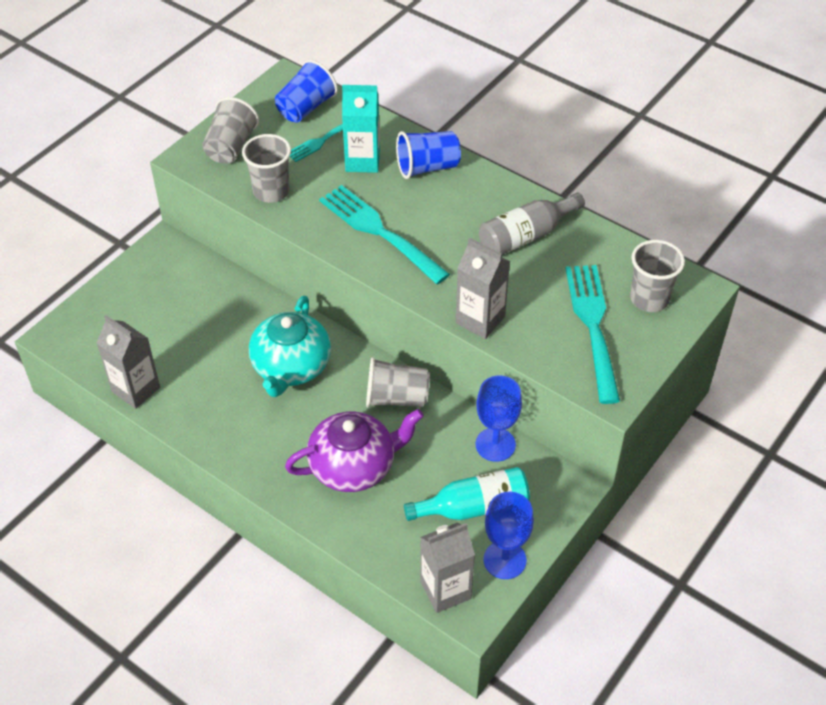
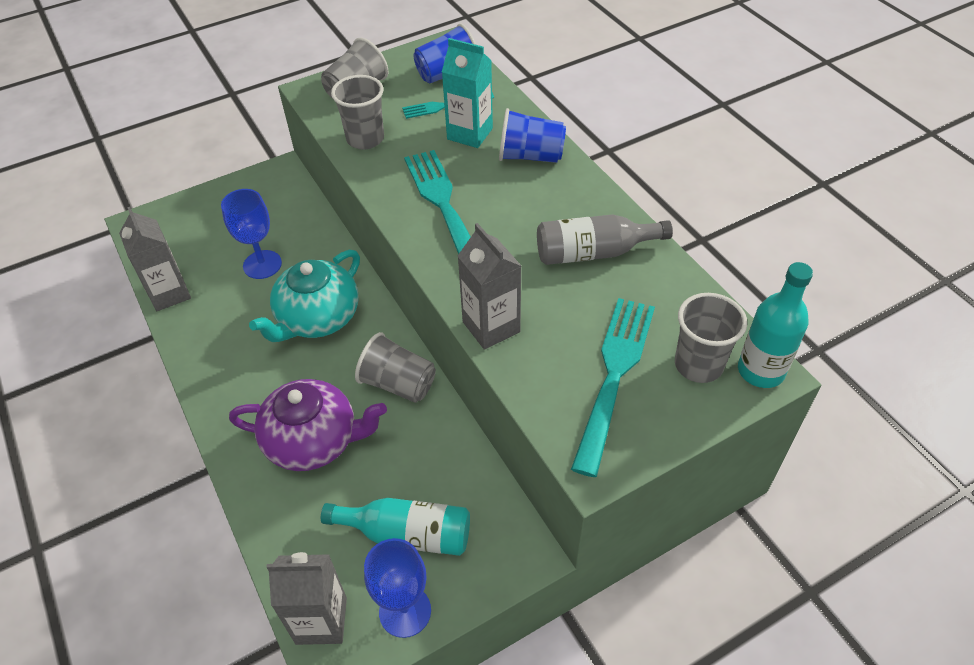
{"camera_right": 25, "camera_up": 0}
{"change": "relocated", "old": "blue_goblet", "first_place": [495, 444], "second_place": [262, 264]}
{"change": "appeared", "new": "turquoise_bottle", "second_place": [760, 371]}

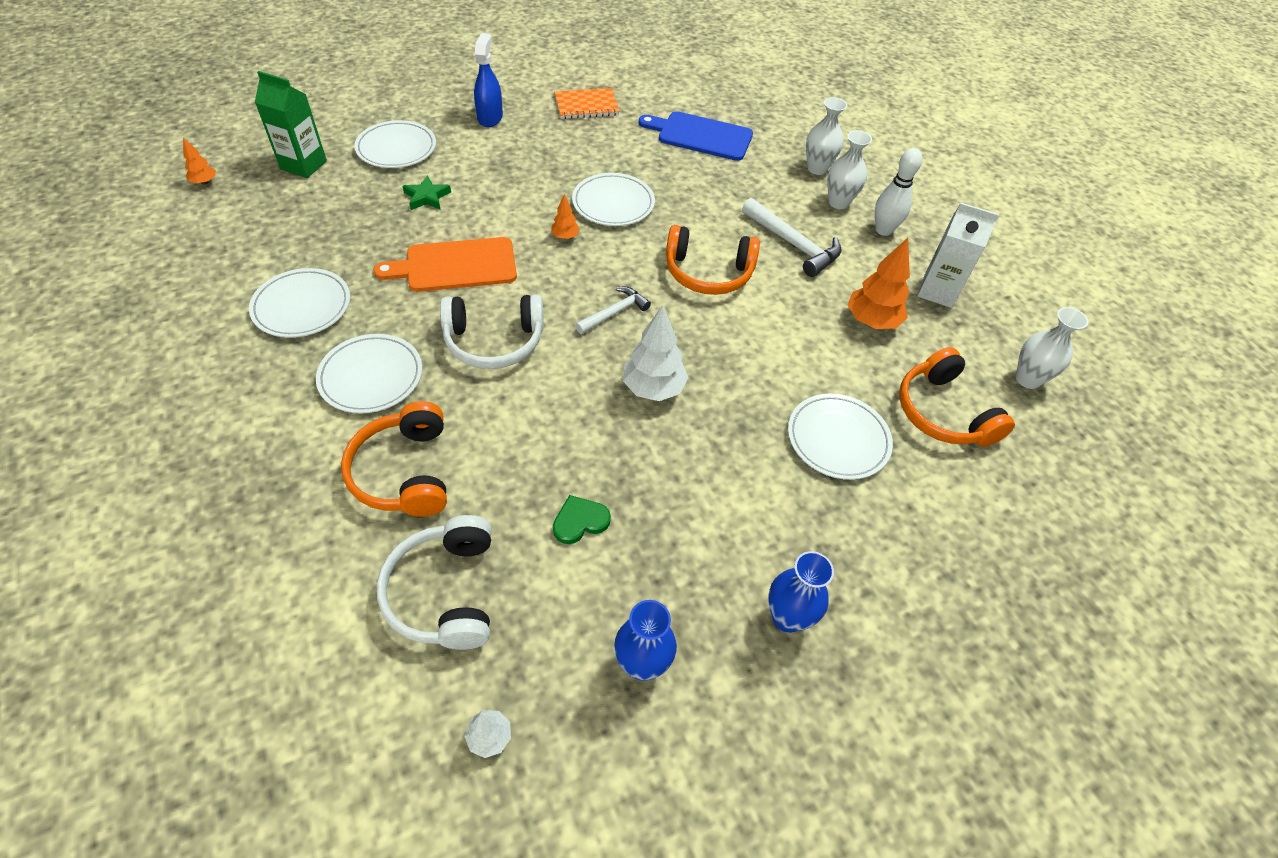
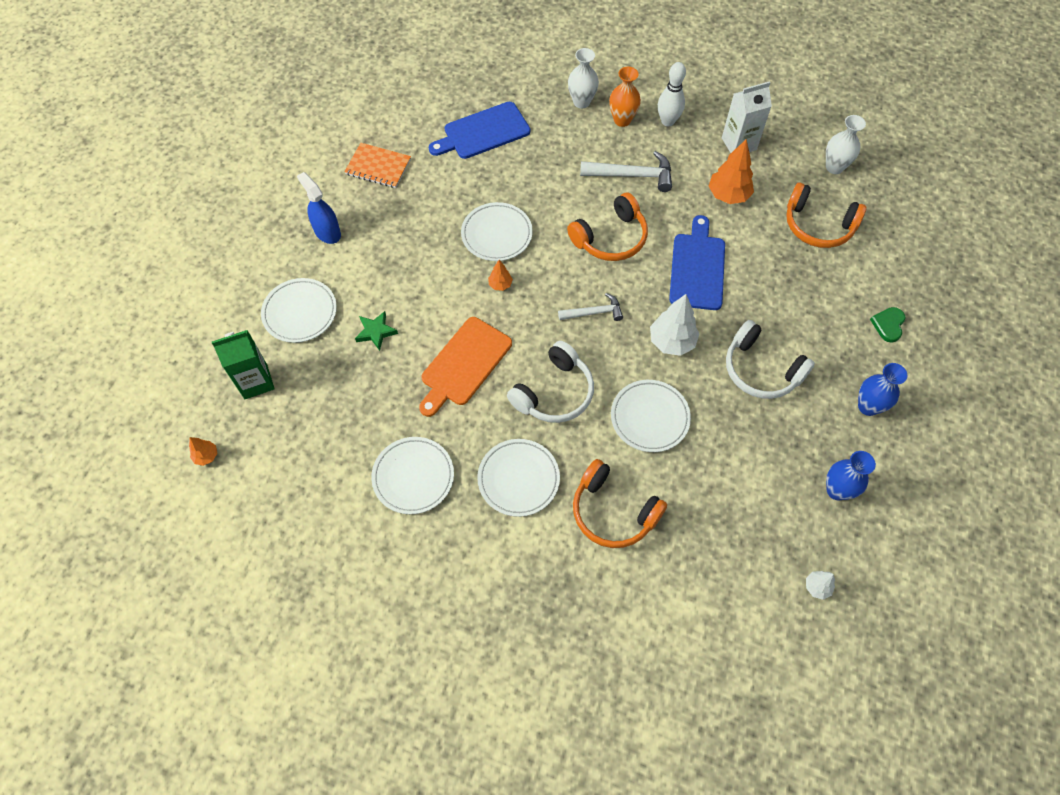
{"camera_right": -40, "camera_up": 10}
{"change": "relocated", "old": "white_headphones", "first_place": [445, 592], "second_place": [761, 369]}
{"change": "relocated", "old": "green_heart", "first_place": [580, 521], "second_place": [888, 325]}
{"change": "spun", "old": "orange_notebook", "first_place": [586, 105], "second_place": [378, 166], "degrees": 75}
{"change": "spun", "old": "white_hammer", "first_place": [614, 312], "second_place": [594, 312], "degrees": 75}
{"change": "relocated", "old": "white_plate", "first_place": [838, 439], "second_place": [650, 417]}
{"change": "colour", "old": "white_vase", "new": "orange_vase", "first_place": [838, 202], "second_place": [622, 120]}
{"change": "appeared", "new": "blue_cutting_board", "second_place": [697, 268]}

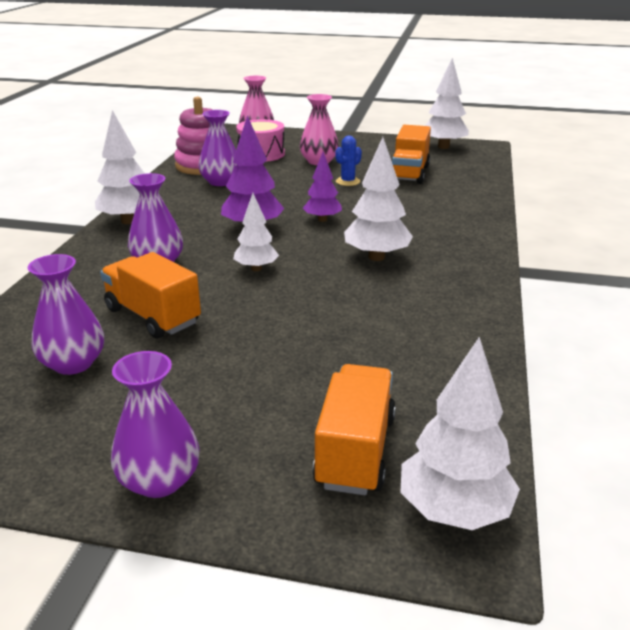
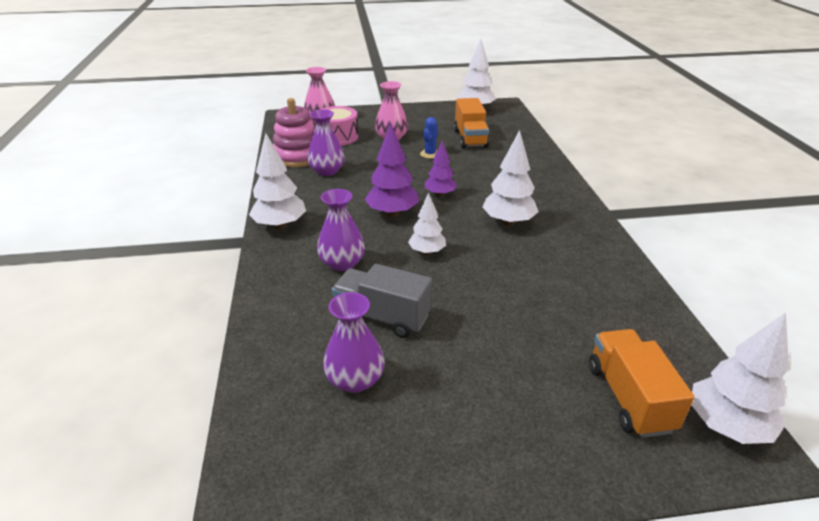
{"camera_right": -20, "camera_up": 5}
{"change": "colour", "old": "orange_truck", "new": "grey_truck", "first_place": [153, 316], "second_place": [382, 317]}
{"change": "missing", "old": "purple_vase", "first_place": [159, 480]}

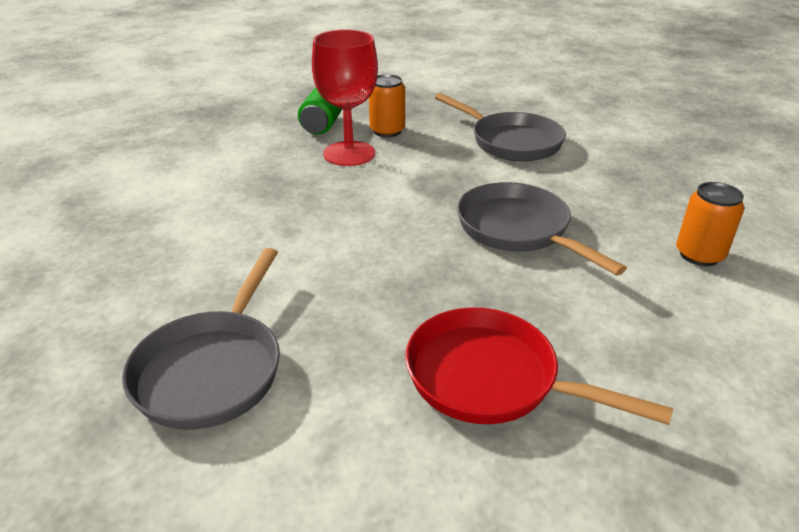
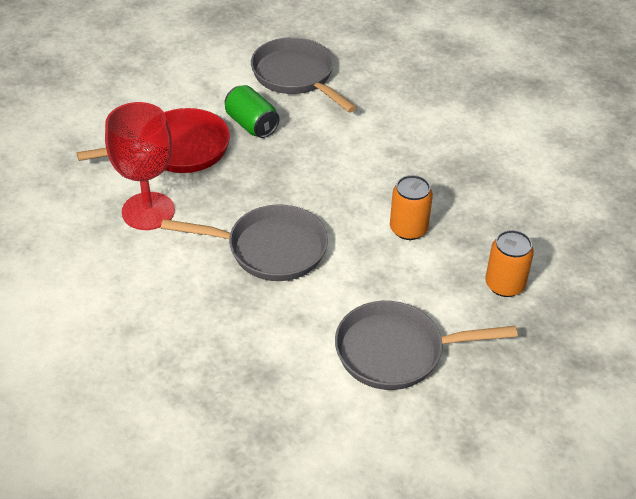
{"camera_right": 130, "camera_up": 10}
{"change": "relocated", "old": "green_can", "first_place": [322, 125], "second_place": [251, 124]}
{"change": "relocated", "old": "red_goblet", "first_place": [349, 154], "second_place": [148, 211]}
{"change": "relocated", "old": "orange_can", "first_place": [699, 255], "second_place": [408, 229]}

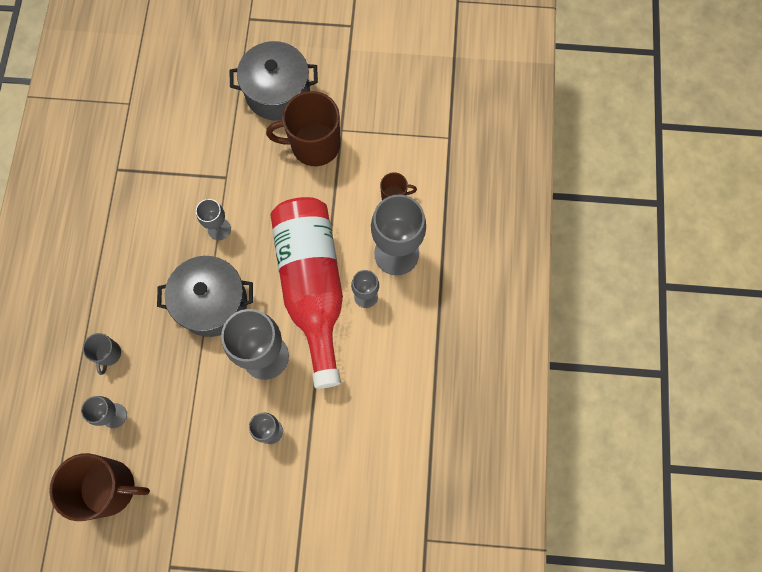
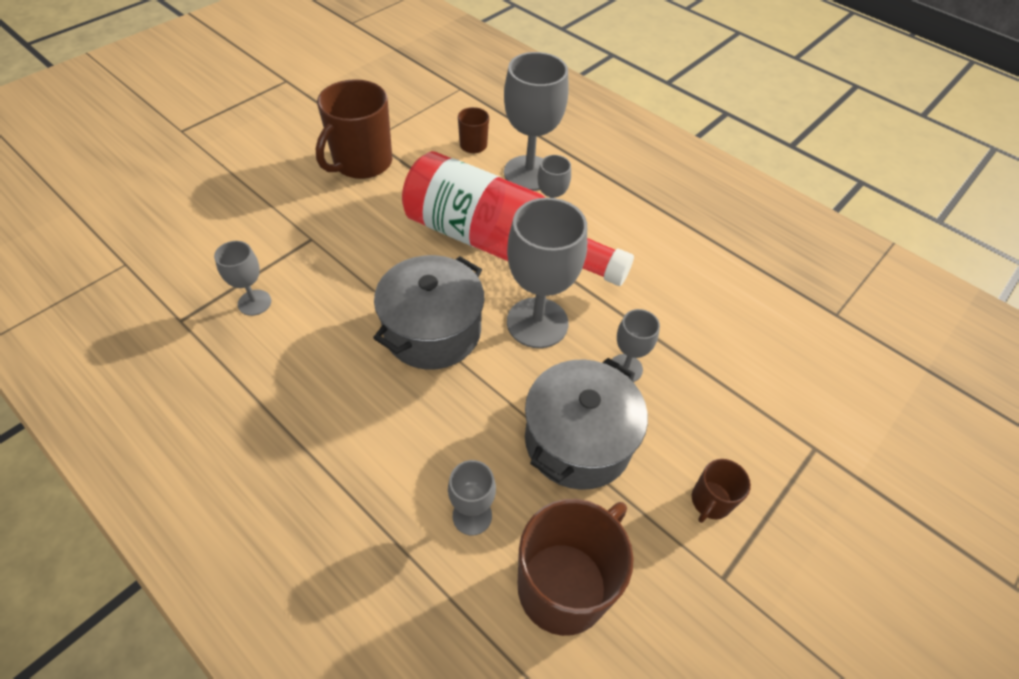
{"camera_right": -55, "camera_up": -20}
{"change": "missing", "old": "grey_mug", "first_place": [108, 354]}
{"change": "relocated", "old": "grey_goblet", "first_place": [219, 229], "second_place": [254, 302]}
{"change": "relocated", "old": "grey_pot", "first_place": [277, 92], "second_place": [578, 440]}
{"change": "appeared", "new": "brown_mug", "second_place": [710, 501]}

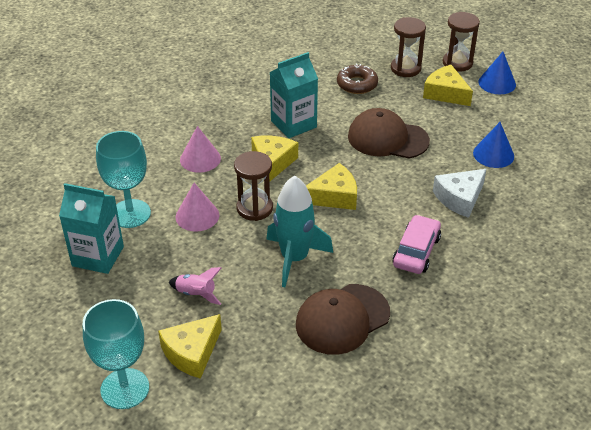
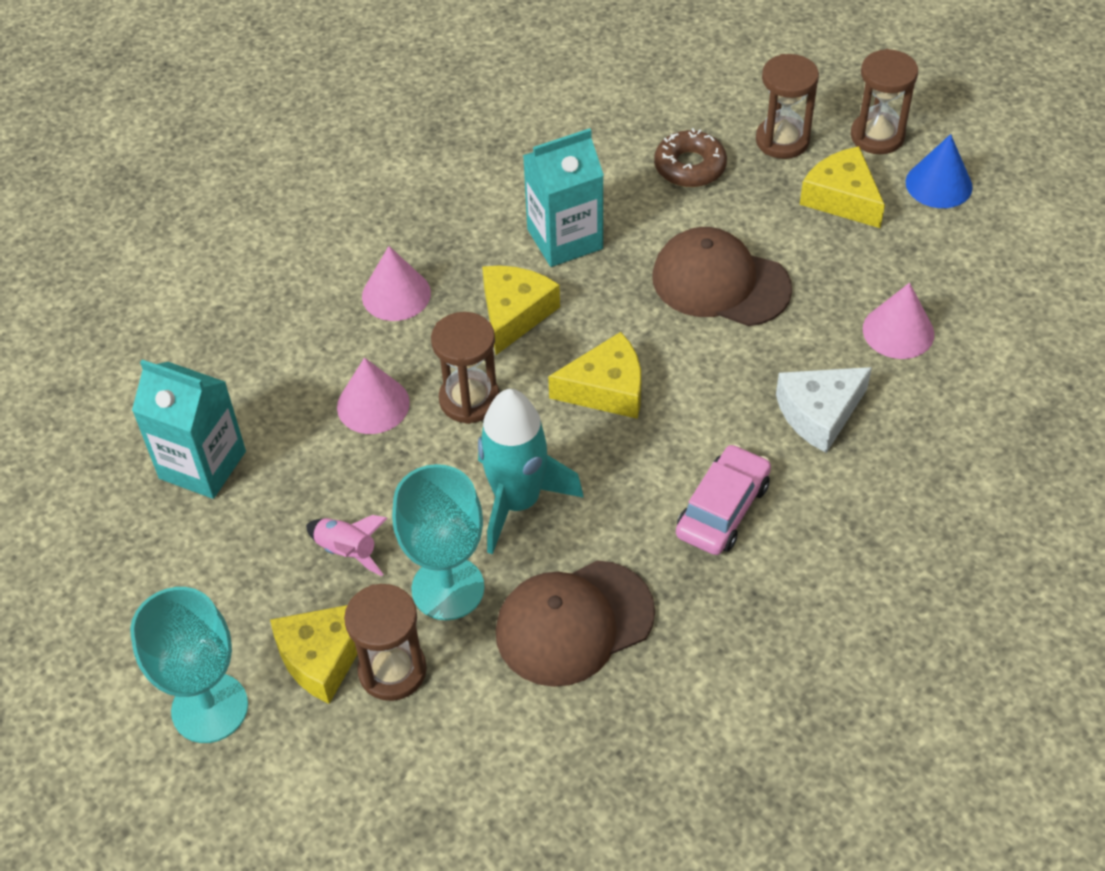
{"camera_right": 10, "camera_up": 10}
{"change": "relocated", "old": "turquoise_goblet", "first_place": [130, 213], "second_place": [448, 588]}
{"change": "colour", "old": "blue_cone", "new": "pink_cone", "first_place": [493, 154], "second_place": [898, 331]}
{"change": "appeared", "new": "brown_hourglass", "second_place": [392, 671]}

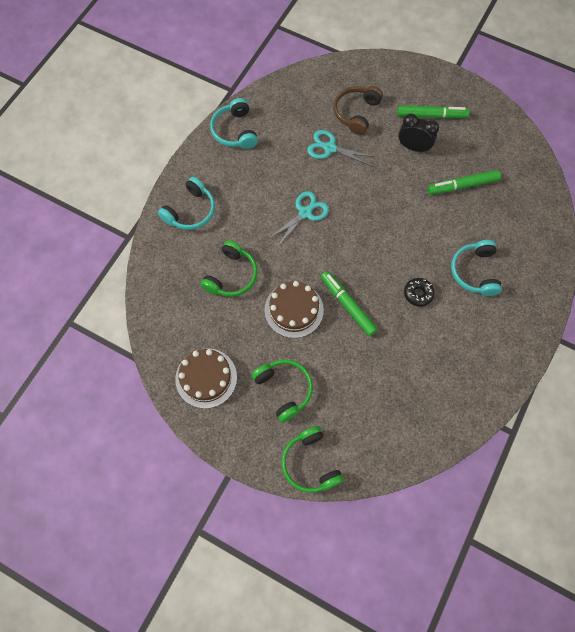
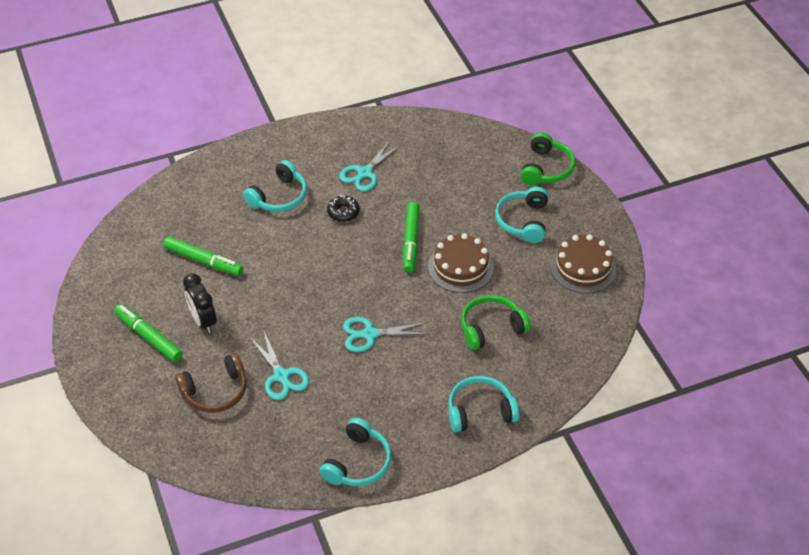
{"camera_right": -140, "camera_up": -20}
{"change": "colour", "old": "green_headphones", "new": "turquoise_headphones", "first_place": [284, 389], "second_place": [523, 221]}
{"change": "appeared", "new": "turquoise_scissors", "second_place": [365, 173]}

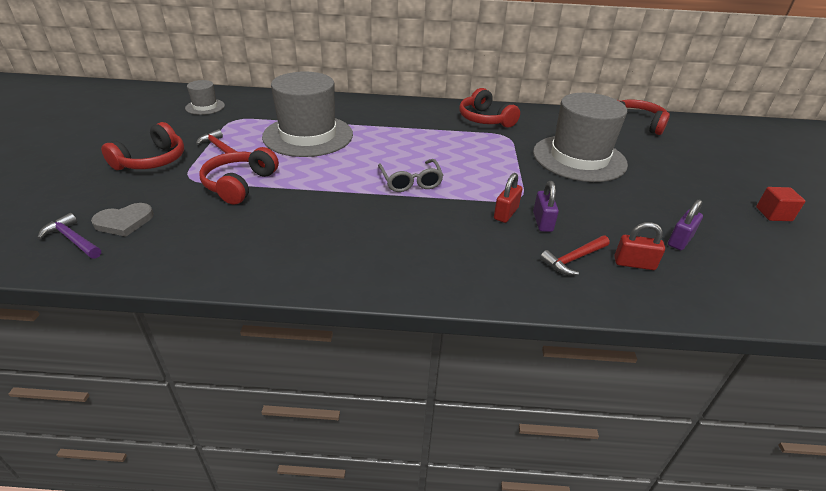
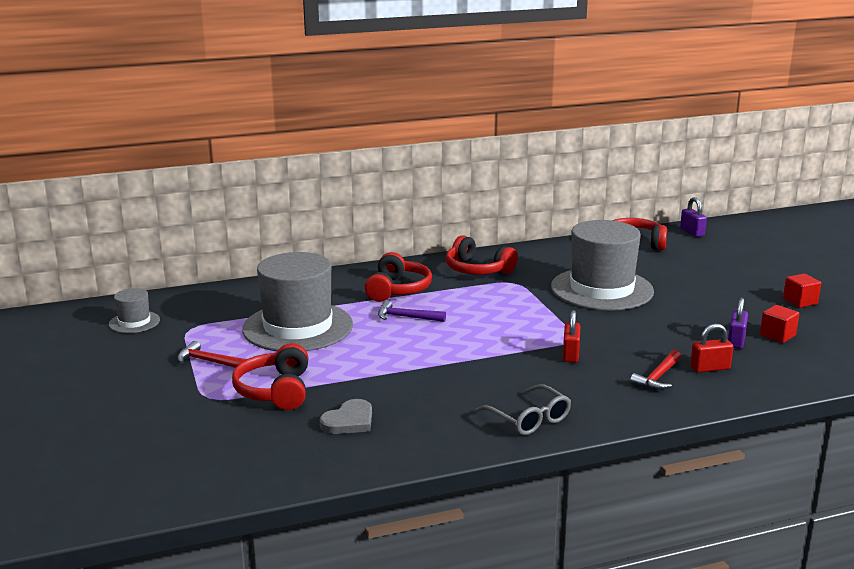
{"camera_right": -20, "camera_up": -15}
{"change": "relocated", "old": "purple_hammer", "first_place": [73, 239], "second_place": [406, 317]}
{"change": "relocated", "old": "grey_heart", "first_place": [124, 222], "second_place": [349, 421]}
{"change": "relocated", "old": "red_headphones", "first_place": [152, 161], "second_place": [398, 289]}
{"change": "relocated", "old": "grey_glasses", "first_place": [410, 181], "second_place": [528, 419]}
{"change": "relocated", "old": "purple_padlock", "first_place": [542, 222], "second_place": [692, 232]}
{"change": "appeared", "new": "red_cube", "second_place": [777, 335]}

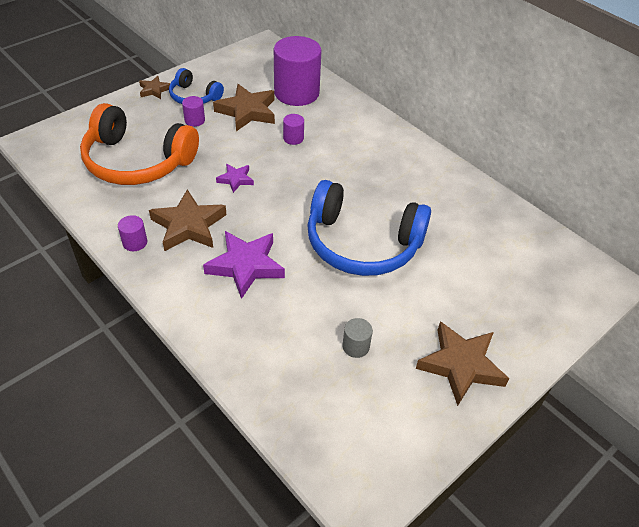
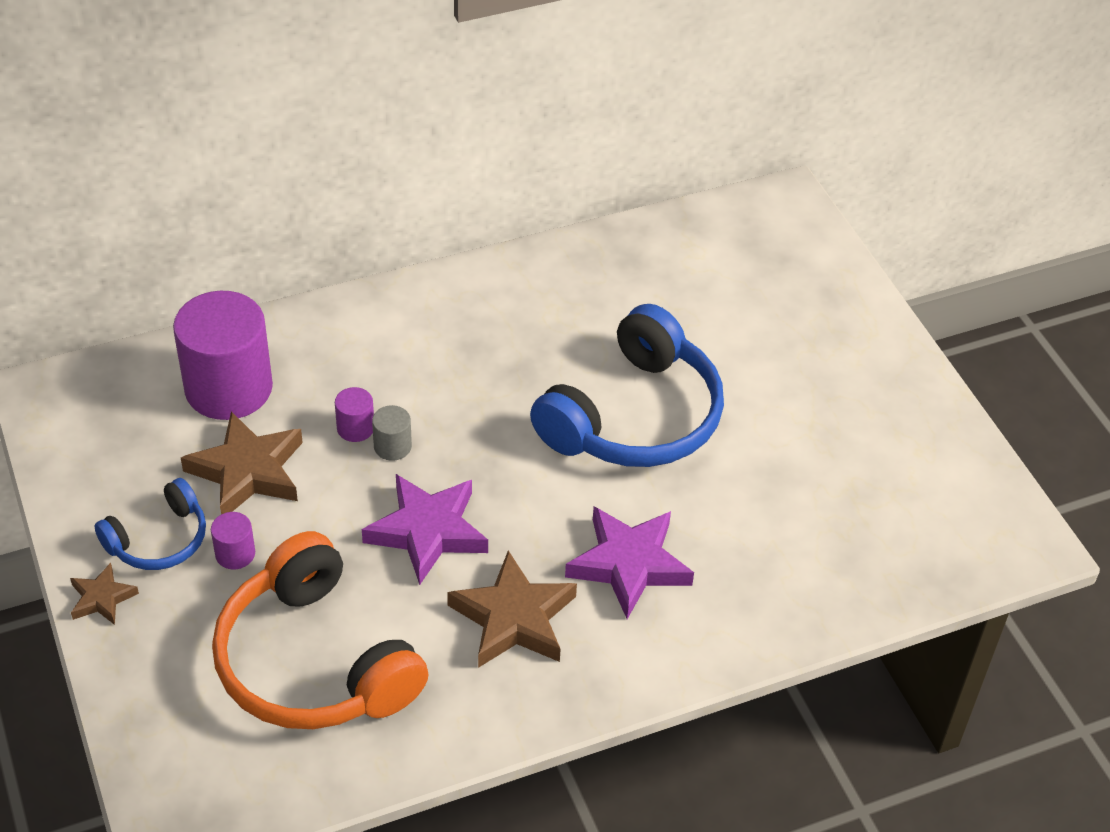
{"camera_right": -70, "camera_up": 0}
{"change": "spun", "old": "orange_headphones", "first_place": [137, 161], "second_place": [315, 661], "degrees": 105}
{"change": "missing", "old": "purple_cylinder", "first_place": [135, 242]}
{"change": "size", "old": "purple_star", "first_place": [235, 179], "second_place": [427, 531], "factor": 1.89}
{"change": "relocated", "old": "grey_cylinder", "first_place": [356, 346], "second_place": [392, 446]}
{"change": "missing", "old": "brown_star", "first_place": [461, 365]}

